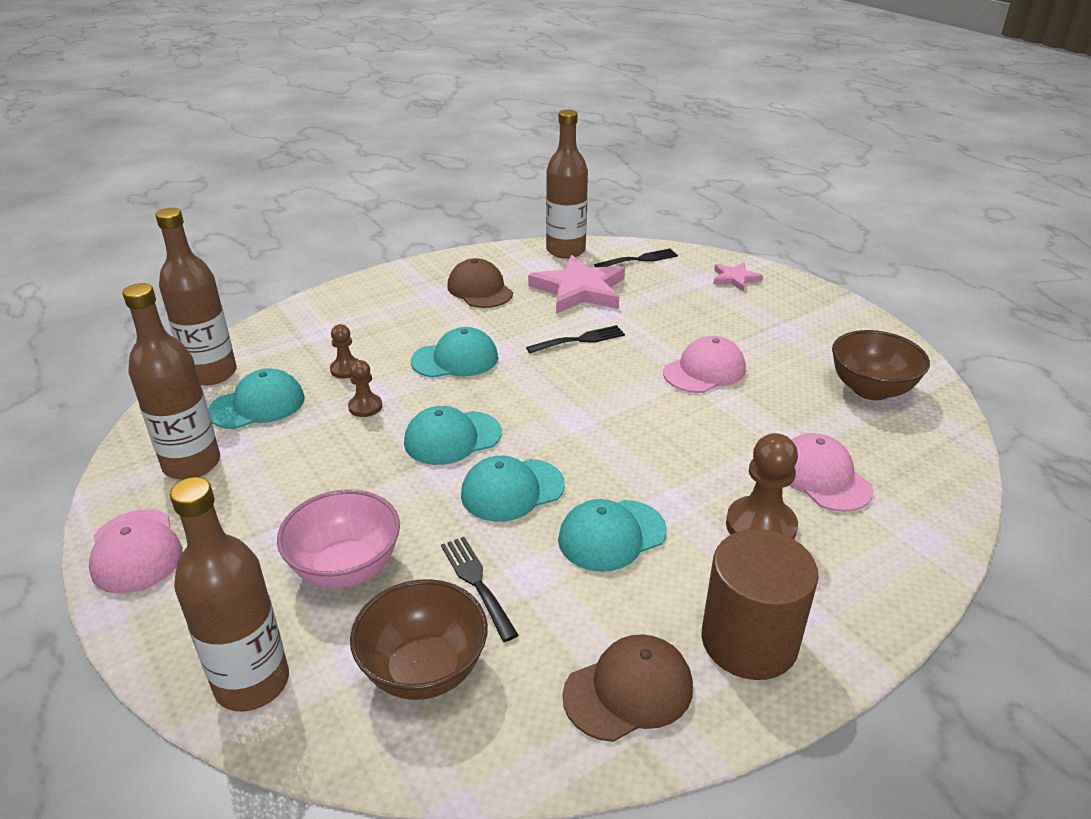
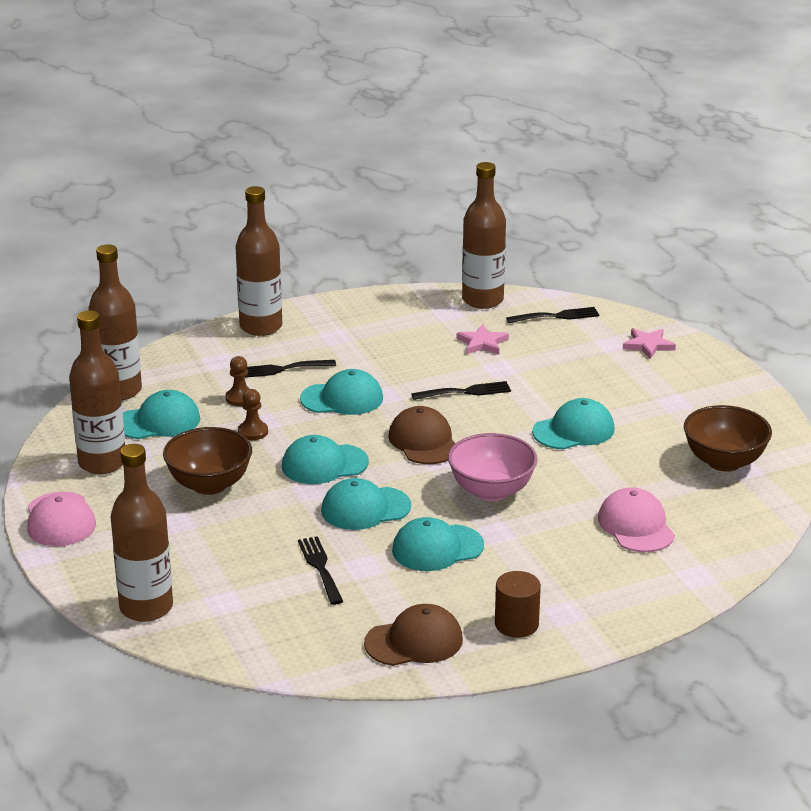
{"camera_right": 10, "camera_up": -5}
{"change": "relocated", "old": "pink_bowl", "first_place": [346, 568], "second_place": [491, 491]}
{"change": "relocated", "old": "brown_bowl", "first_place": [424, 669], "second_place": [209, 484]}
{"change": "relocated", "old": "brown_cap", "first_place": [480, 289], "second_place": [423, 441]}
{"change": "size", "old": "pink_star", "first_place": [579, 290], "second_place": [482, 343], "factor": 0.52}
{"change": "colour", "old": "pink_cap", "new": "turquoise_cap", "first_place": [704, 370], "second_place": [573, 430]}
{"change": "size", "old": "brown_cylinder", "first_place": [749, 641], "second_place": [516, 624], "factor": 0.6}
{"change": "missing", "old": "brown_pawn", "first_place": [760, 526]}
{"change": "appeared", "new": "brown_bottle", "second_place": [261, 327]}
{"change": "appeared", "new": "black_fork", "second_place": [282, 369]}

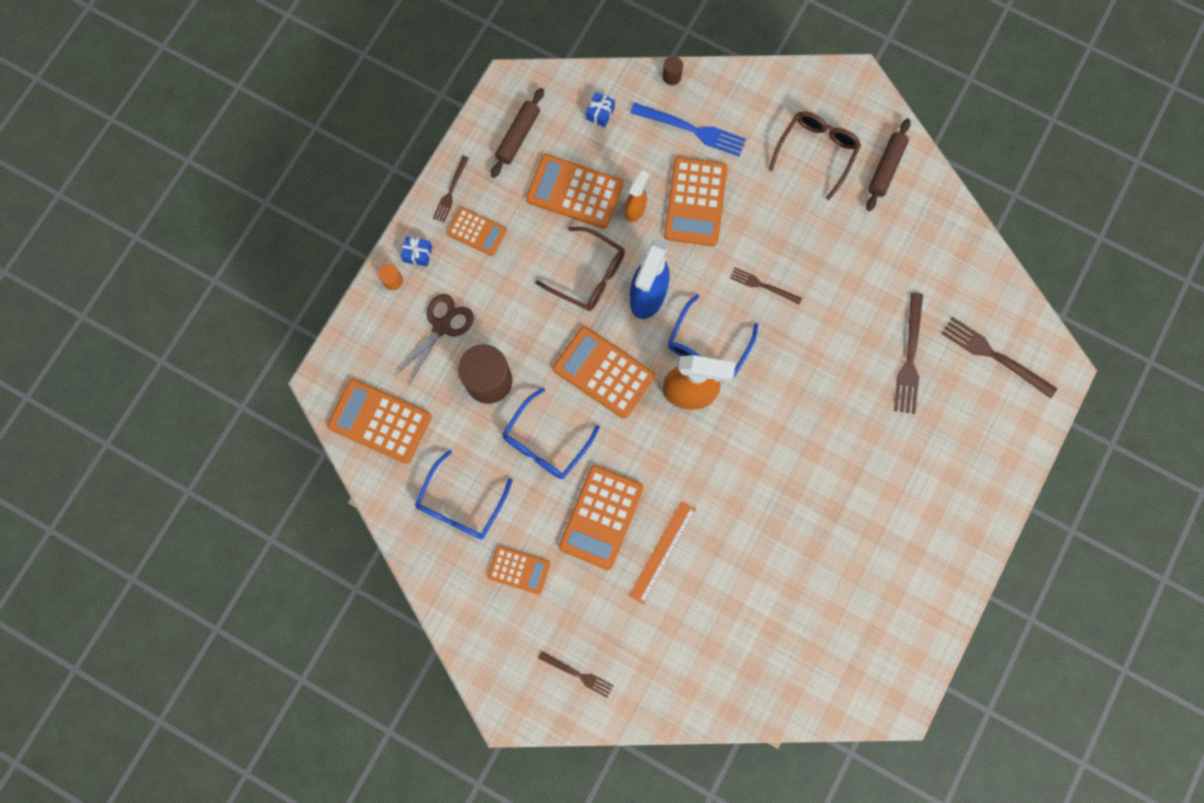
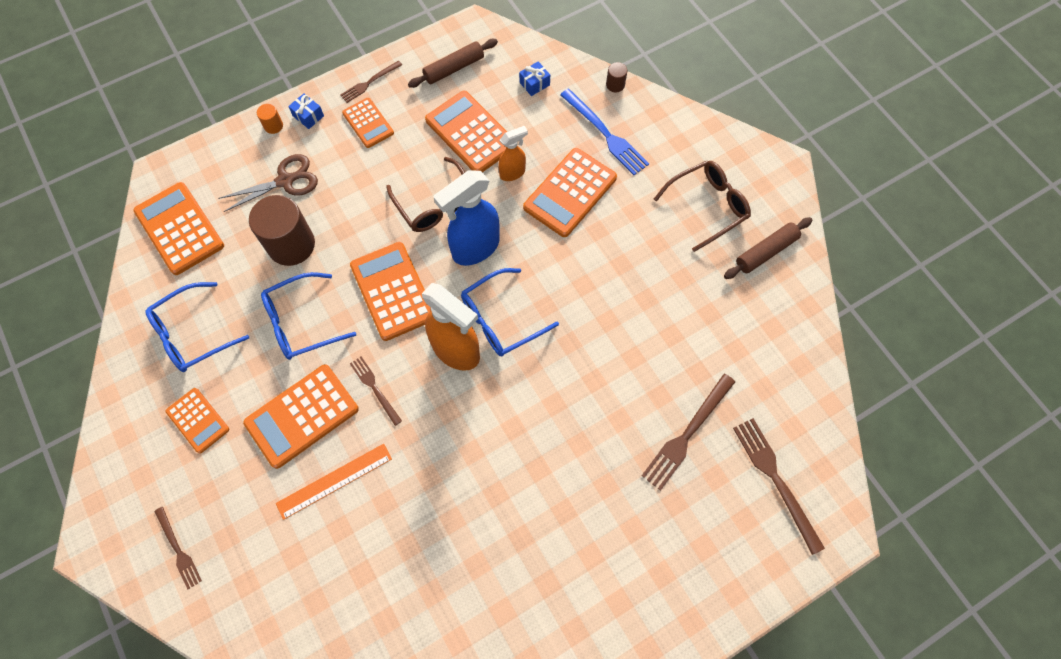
{"camera_right": 30, "camera_up": -10}
{"change": "relocated", "old": "brown_fork", "first_place": [763, 285], "second_place": [375, 388]}

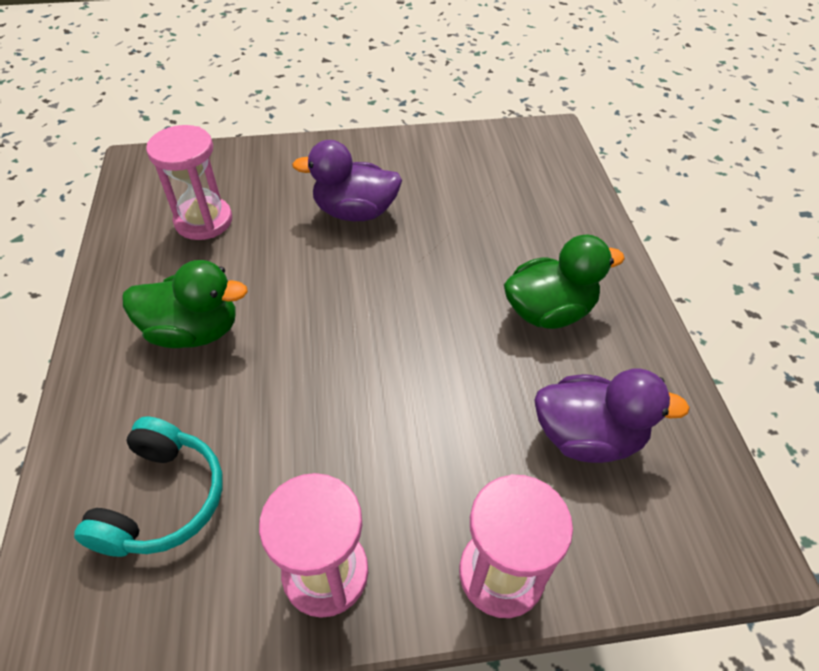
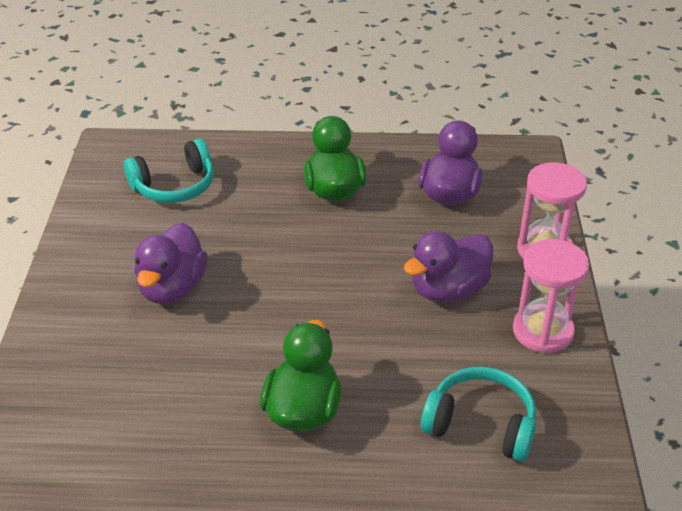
{"camera_right": -80, "camera_up": -10}
{"change": "missing", "old": "pink_hourglass", "first_place": [203, 221]}
{"change": "appeared", "new": "turquoise_headphones", "second_place": [174, 186]}
{"change": "appeared", "new": "purple_duck", "second_place": [448, 290]}

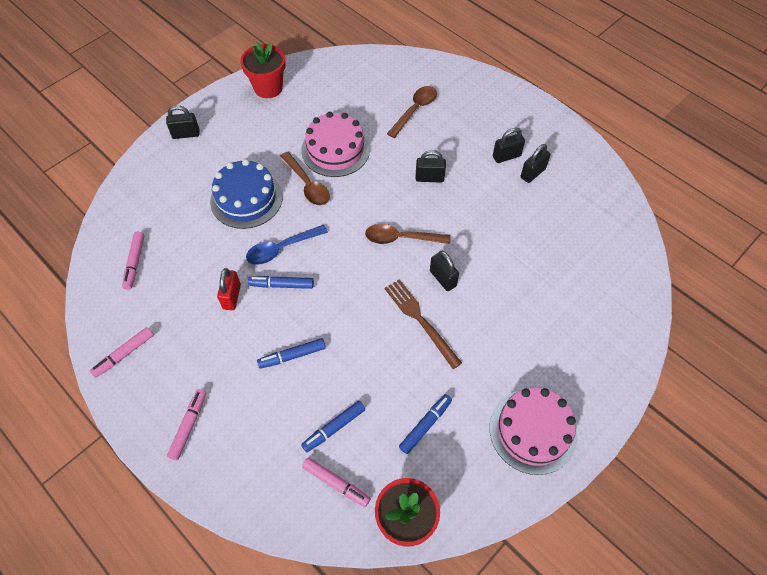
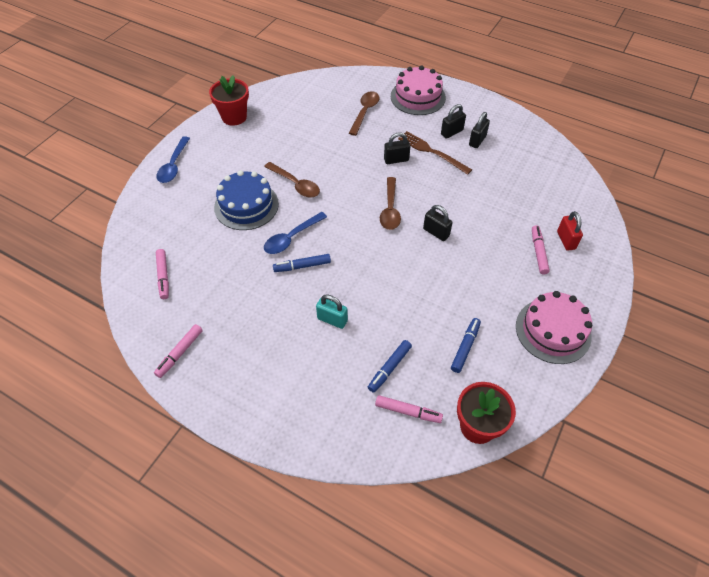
{"camera_right": -15, "camera_up": -5}
{"change": "exchanged", "old": "black_padlock", "new": "blue_spoon", "first_place": [186, 134], "second_place": [174, 165]}
{"change": "relocated", "old": "pink_marker", "first_place": [188, 426], "second_place": [538, 252]}
{"change": "relocated", "old": "red_padlock", "first_place": [232, 297], "second_place": [566, 240]}
{"change": "exchanged", "old": "blue_marker", "new": "turquoise_padlock", "first_place": [292, 356], "second_place": [332, 320]}
{"change": "relocated", "old": "pink_cake", "first_place": [335, 150], "second_place": [418, 97]}
{"change": "spun", "old": "brown_spoon", "first_place": [401, 238], "second_place": [390, 209], "degrees": -75}
{"change": "relocated", "old": "brown_fork", "first_place": [420, 320], "second_place": [432, 152]}

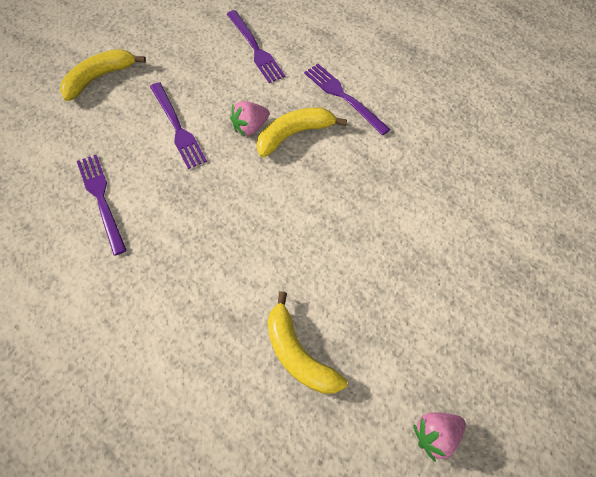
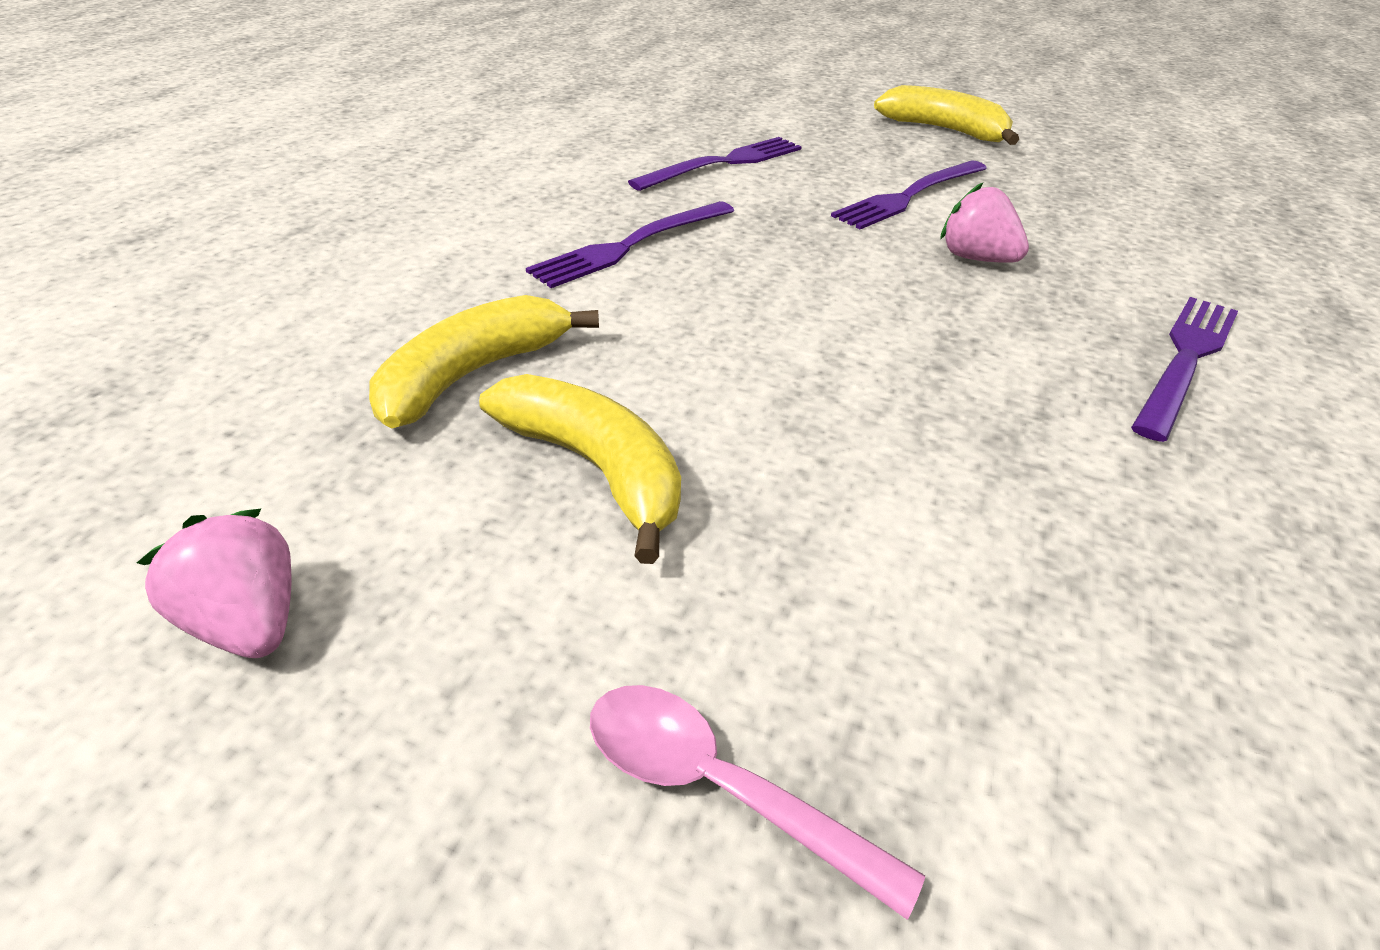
{"camera_right": 75, "camera_up": -20}
{"change": "relocated", "old": "purple_fork", "first_place": [255, 48], "second_place": [631, 245]}
{"change": "relocated", "old": "yellow_banana", "first_place": [294, 134], "second_place": [596, 469]}
{"change": "appeared", "new": "pink_spoon", "second_place": [721, 788]}

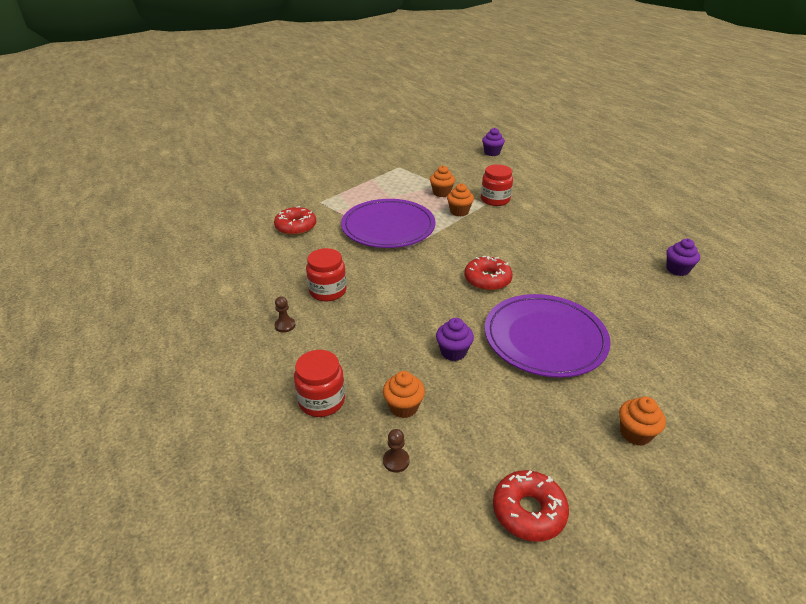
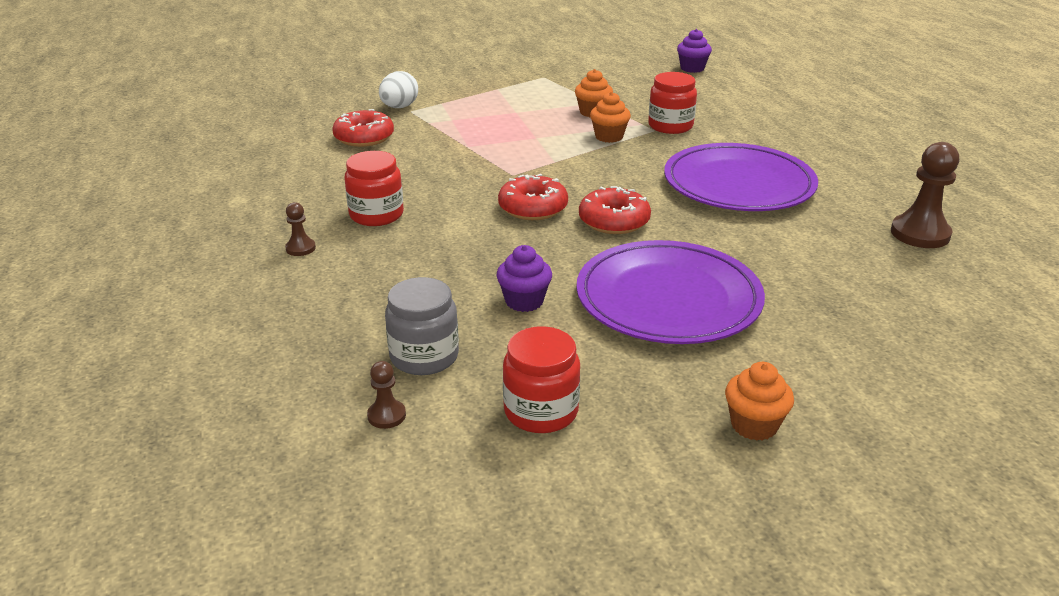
{"camera_right": 10, "camera_up": -5}
{"change": "relocated", "old": "red_jar", "first_place": [322, 400], "second_place": [541, 411]}
{"change": "relocated", "old": "purple_plate", "first_place": [388, 227], "second_place": [738, 184]}
{"change": "exchanged", "old": "orange_cupcake", "new": "grey_jar", "first_place": [403, 407], "second_place": [424, 356]}
{"change": "relocated", "old": "red_donut", "first_place": [528, 511], "second_place": [533, 208]}
{"change": "exchanged", "old": "purple_cupcake", "new": "brown_pawn", "first_place": [677, 270], "second_place": [920, 234]}
{"change": "appeared", "new": "white_egg", "second_place": [399, 107]}

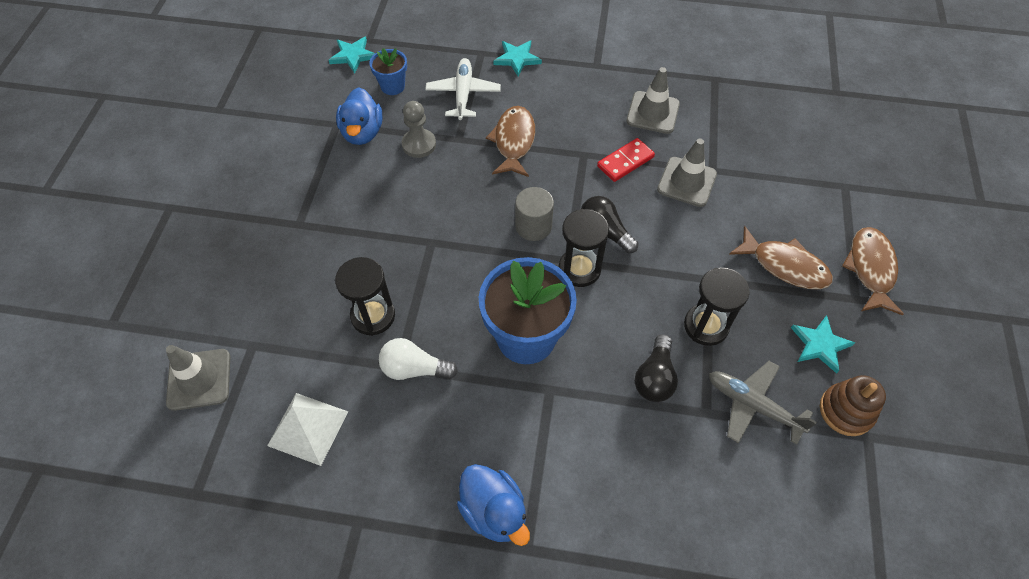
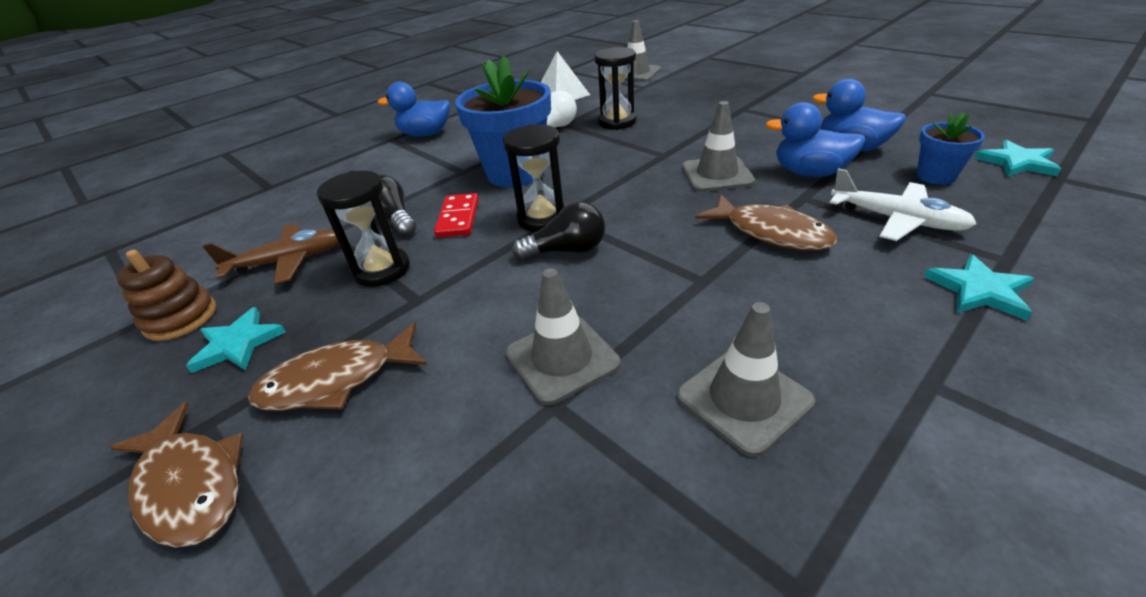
{"camera_right": 130, "camera_up": -20}
{"change": "exchanged", "old": "grey_pawn", "new": "blue_duck", "first_place": [419, 144], "second_place": [809, 173]}
{"change": "missing", "old": "grey_cylinder", "first_place": [533, 226]}
{"change": "relocated", "old": "red_domino", "first_place": [625, 162], "second_place": [458, 218]}
{"change": "colour", "old": "grey_plane", "new": "brown_plane", "first_place": [753, 405], "second_place": [288, 261]}
{"change": "appeared", "new": "grey_traffic_cone", "second_place": [716, 174]}

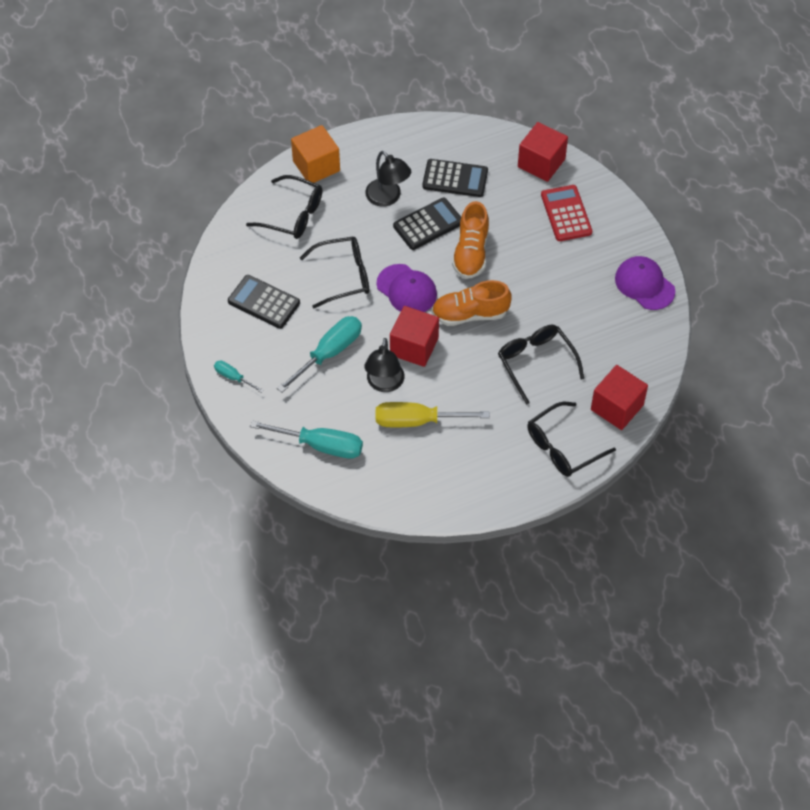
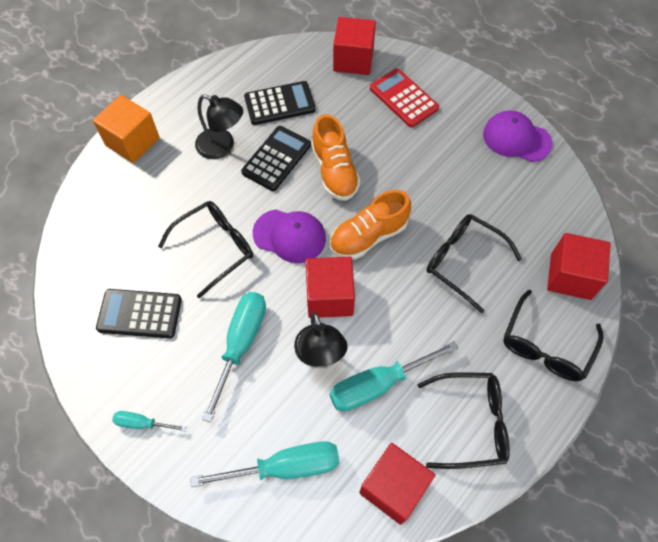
{"camera_right": -25, "camera_up": 5}
{"change": "relocated", "old": "black_glasses", "first_place": [293, 215], "second_place": [471, 423]}
{"change": "colour", "old": "yellow_screwdriver", "new": "turquoise_screwdriver", "first_place": [417, 421], "second_place": [378, 384]}
{"change": "appeared", "new": "red_cube", "second_place": [393, 487]}

